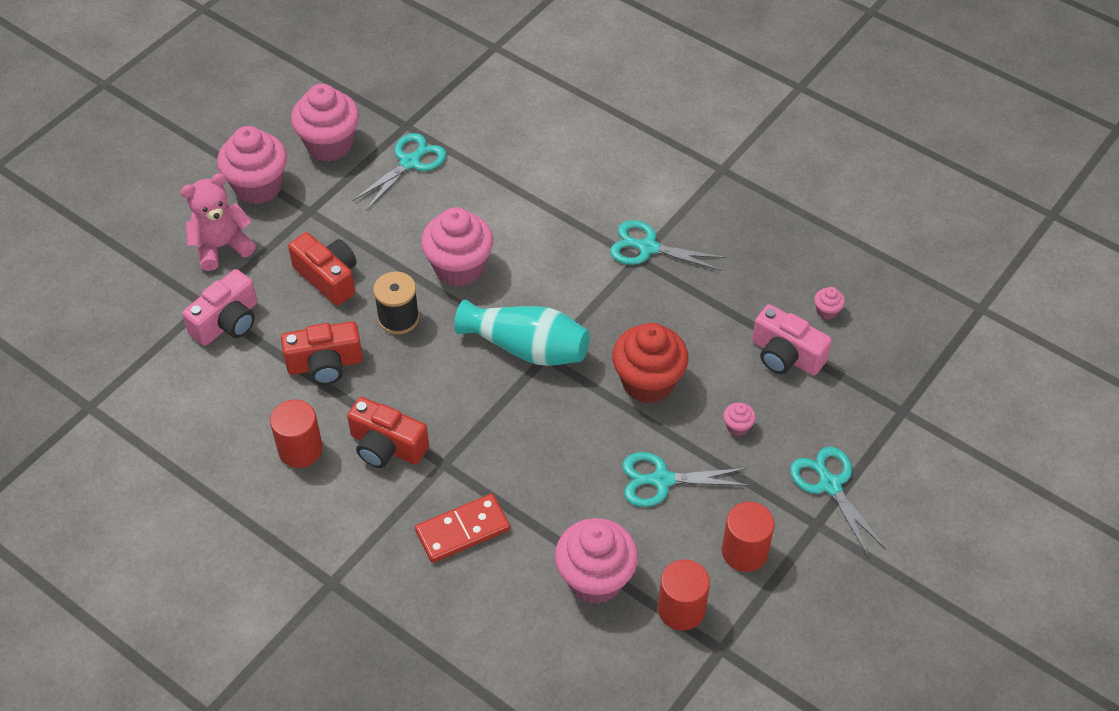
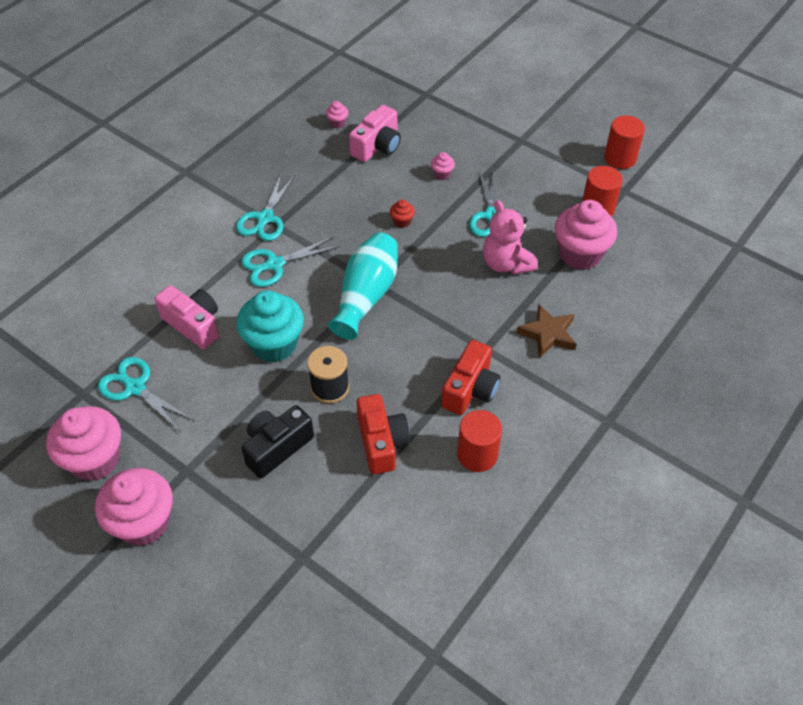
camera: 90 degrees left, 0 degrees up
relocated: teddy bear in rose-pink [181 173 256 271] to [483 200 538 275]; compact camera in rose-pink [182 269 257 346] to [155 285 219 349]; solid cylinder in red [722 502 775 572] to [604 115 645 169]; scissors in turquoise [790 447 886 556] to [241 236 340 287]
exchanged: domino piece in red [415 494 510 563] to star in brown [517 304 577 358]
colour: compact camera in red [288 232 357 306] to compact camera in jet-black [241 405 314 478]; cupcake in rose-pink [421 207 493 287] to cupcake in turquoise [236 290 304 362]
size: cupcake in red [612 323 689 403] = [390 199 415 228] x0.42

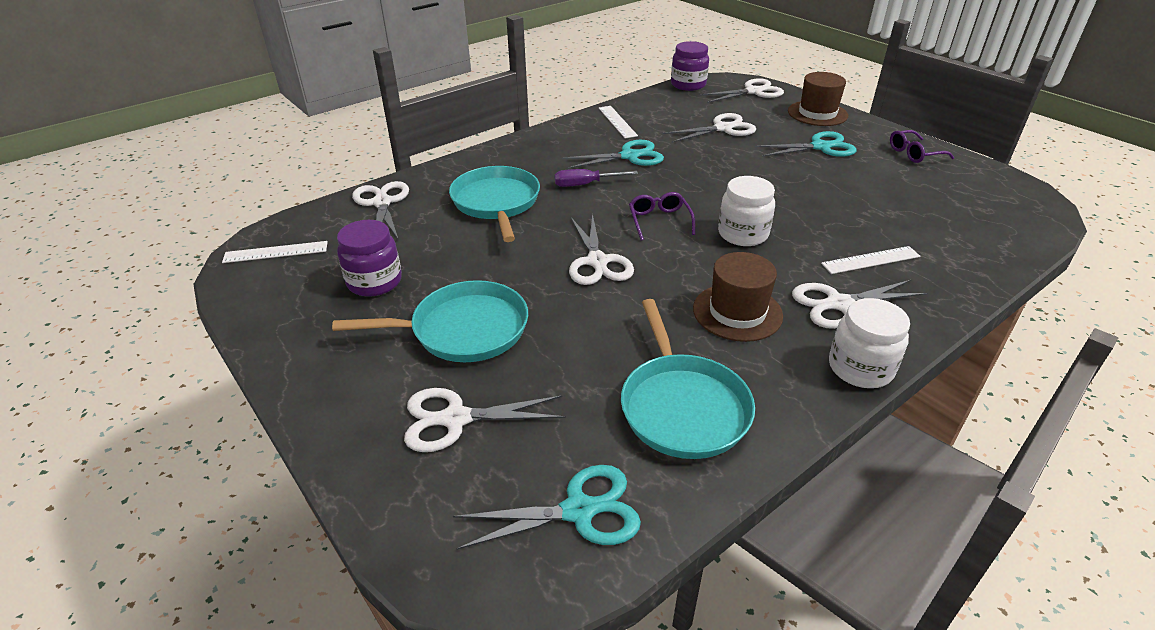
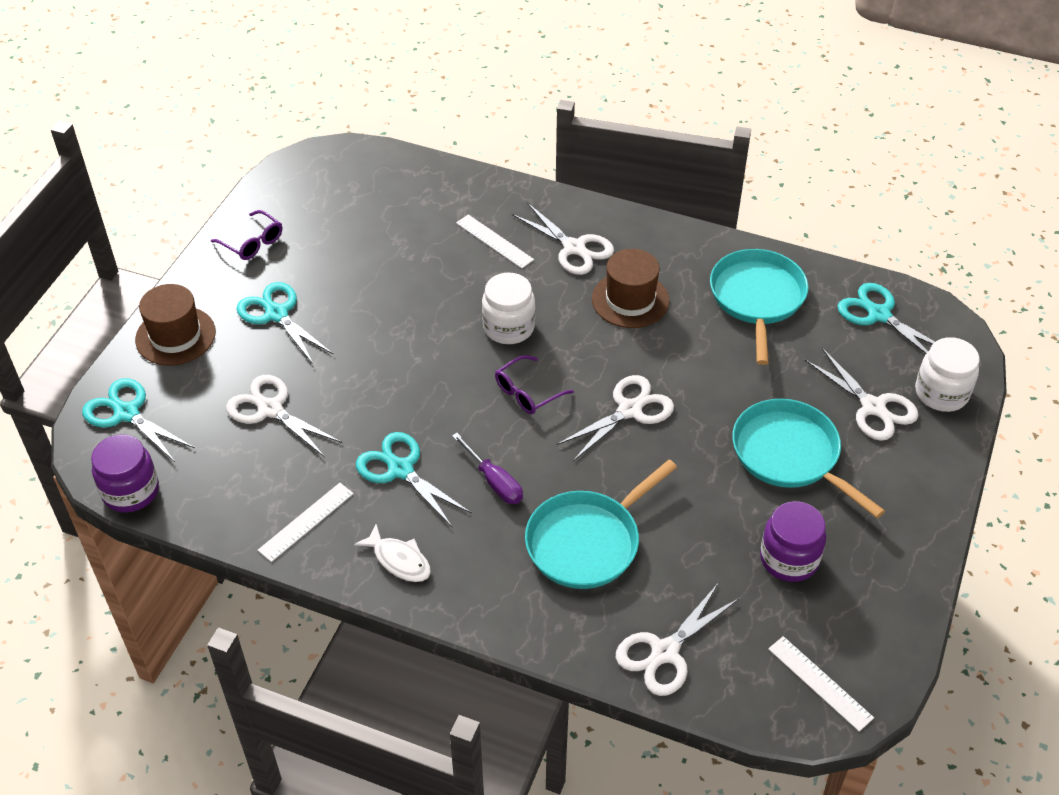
camera: 120 degrees left, 10 degrees up
appeared: toy fish in pure white [354 524 431 582]
relocated: jam jar in pure white [829 298 910 388] to [915 337 980 412]
colour: scissors in pure white [699 78 784 103] to scissors in turquoise [82 378 195 462]
spun: frying pan in turquoise [621 299 755 459] = [710 249 808 365] 45 degrees counterclockwise

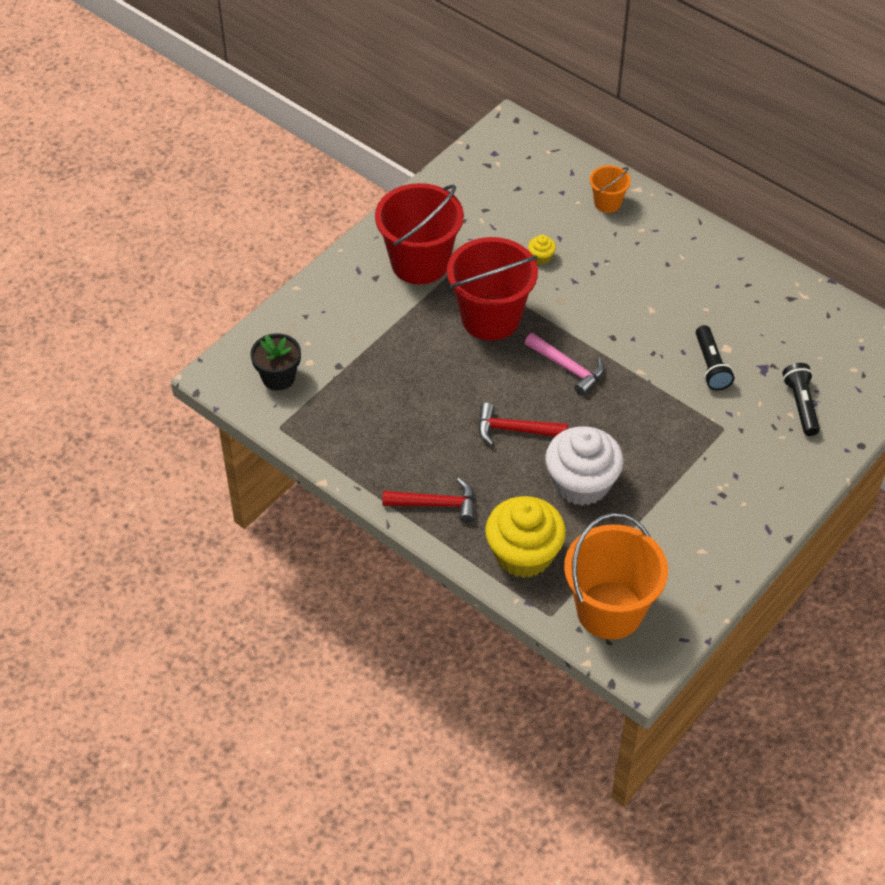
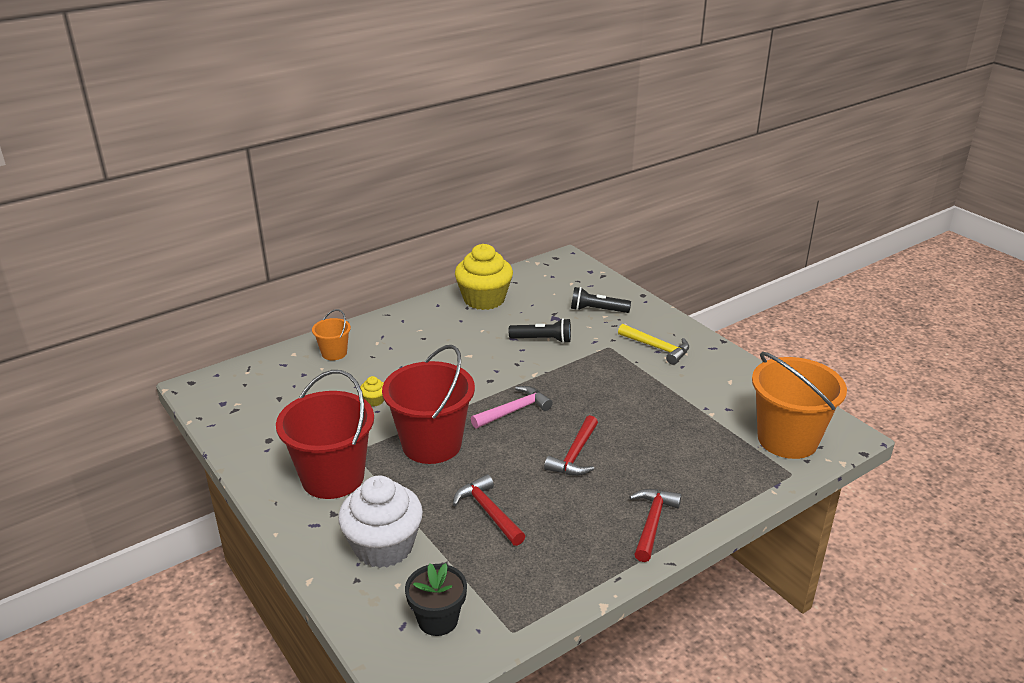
camera: 75 degrees left, 20 degrees down
appeared: claw hammer in red [453 474 525 546]; claw hammer in bright yellow [618 324 689 365]
relocated: cupcake in bright yellow [485 496 566 578] to [455 244 513 310]; cupcake in pure white [545 426 624 506] to [338 476 423 568]

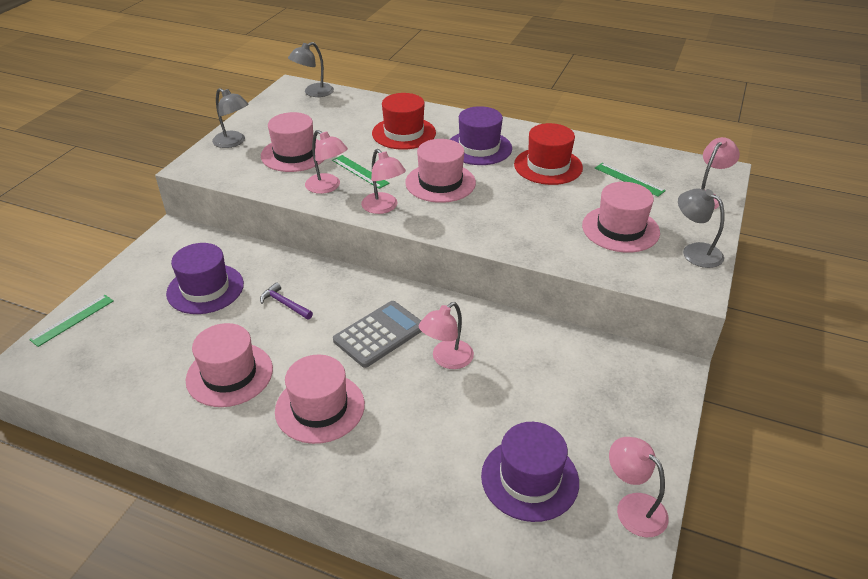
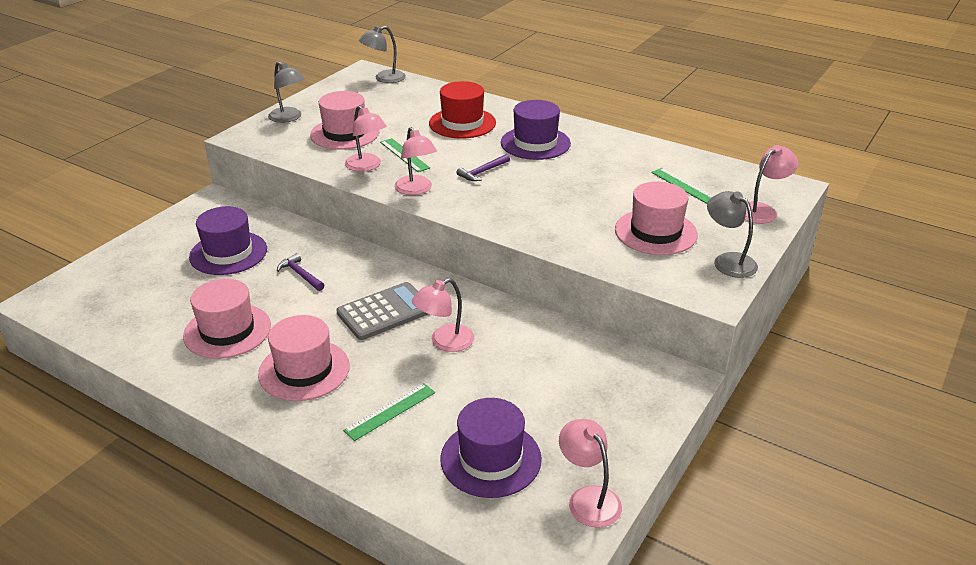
camera: 10 degrees right, 5 degrees down
missing: tall hat in red [514 123 583 185]
relocated: straightedge in green [29 295 113 347] to [343 383 435 441]
exchanged: tall hat in rose-pink [405 139 476 203] to claw hammer in royal purple [456 154 510 181]

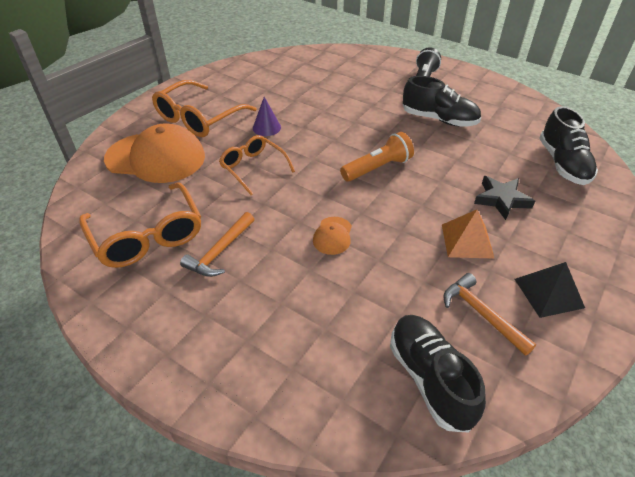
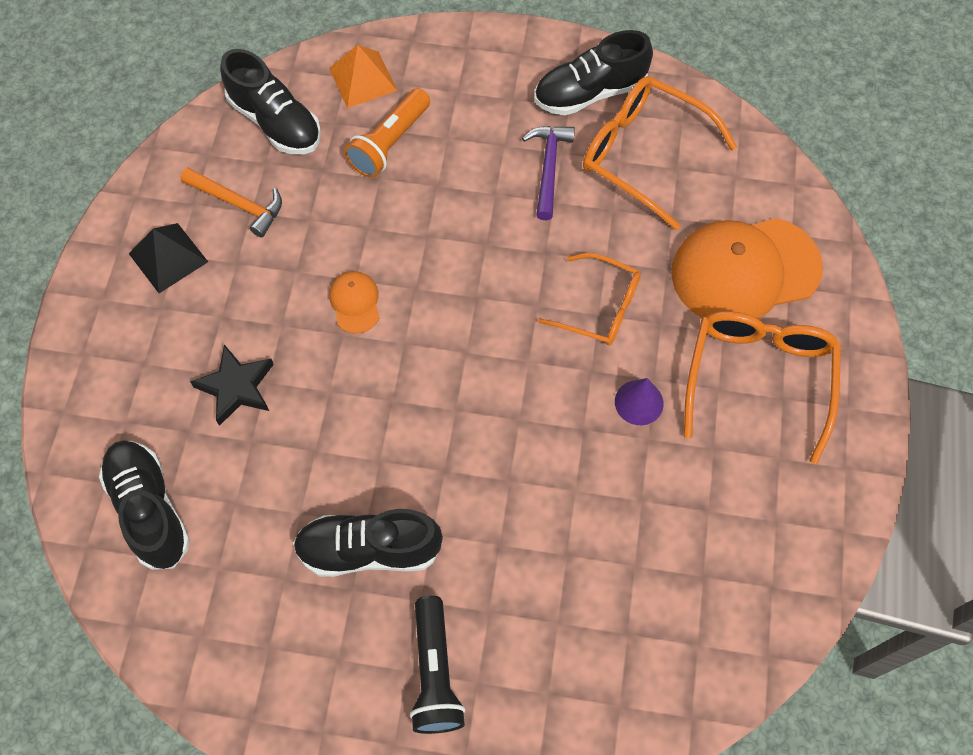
camera: 155 degrees right, 20 degrees up
appeared: shoe in jet-black [534 30 653 115]
relocated: peaked cap in bright orange [313 217 352 255] to [329 271 379 334]; flashlight in bright orange [340 132 414 182] to [344 88 430 178]; pyramid shape in bright orange [442 210 495 259] to [329 45 397 108]
colour: claw hammer in bright orange [180 212 255 277] to claw hammer in royal purple [522 126 575 220]

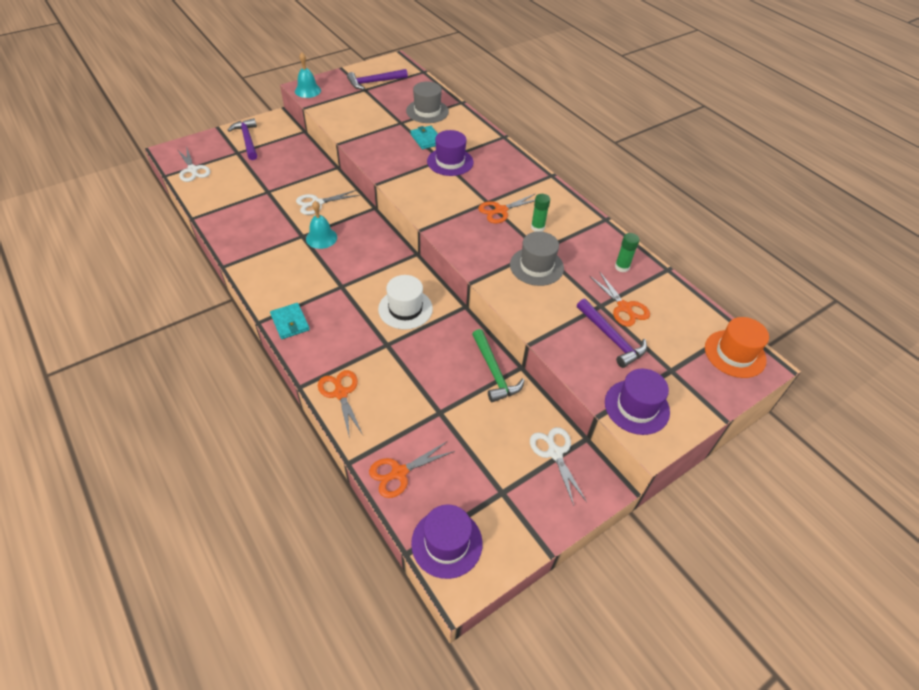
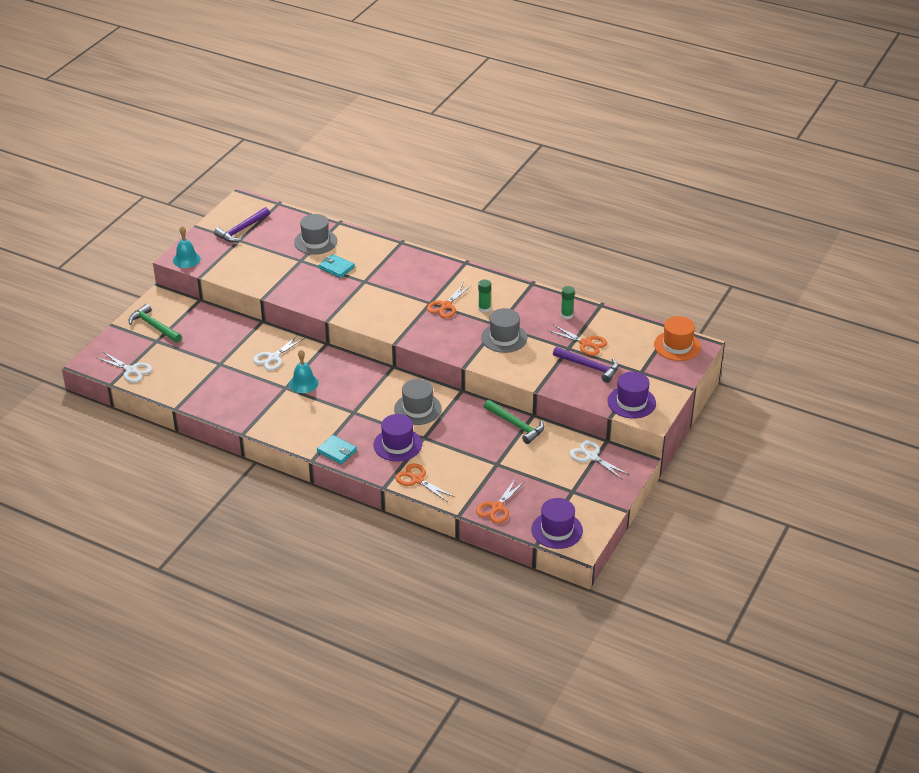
camera: 25 degrees left, 10 degrees down
relocated: tall hat in royal purple [427 130 474 176] to [374 414 422 462]
colour: claw hammer in royal purple [228 118 257 160] to claw hammer in green [129 304 182 343]; tall hat in pure white [378 275 433 330] to tall hat in ash-grey [394 379 442 425]

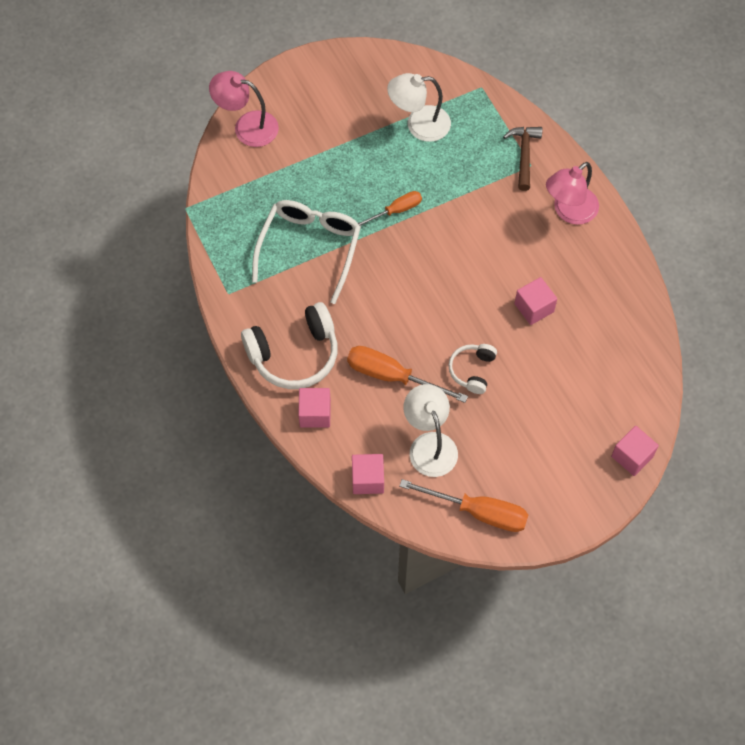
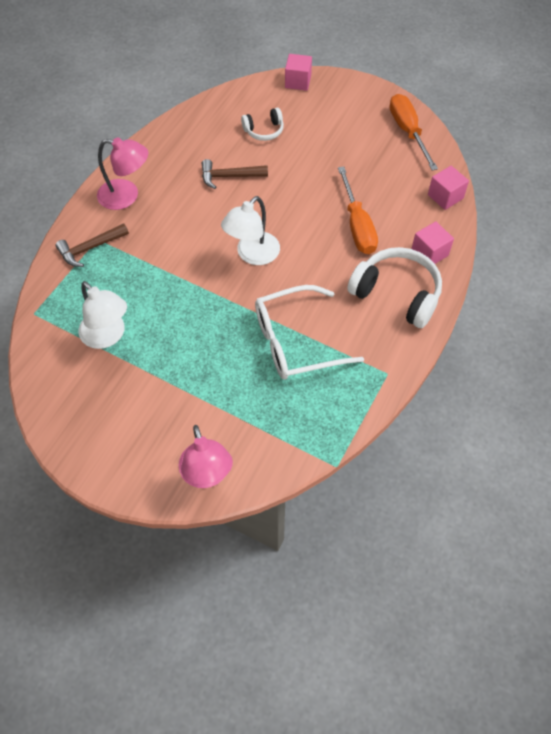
camera: 125 degrees left, 5 degrees down
missing: screwdriver in bright orange [358 191 422 226]
relocated: desk lamp in pure white [403 384 458 477] to [221 196 280 265]; over-ear headphones in pure white [448 344 497 394] to [241 108 284 141]
exchanged: cube in rose-pink [514 277 557 325] to claw hammer in brown [202 159 268 189]

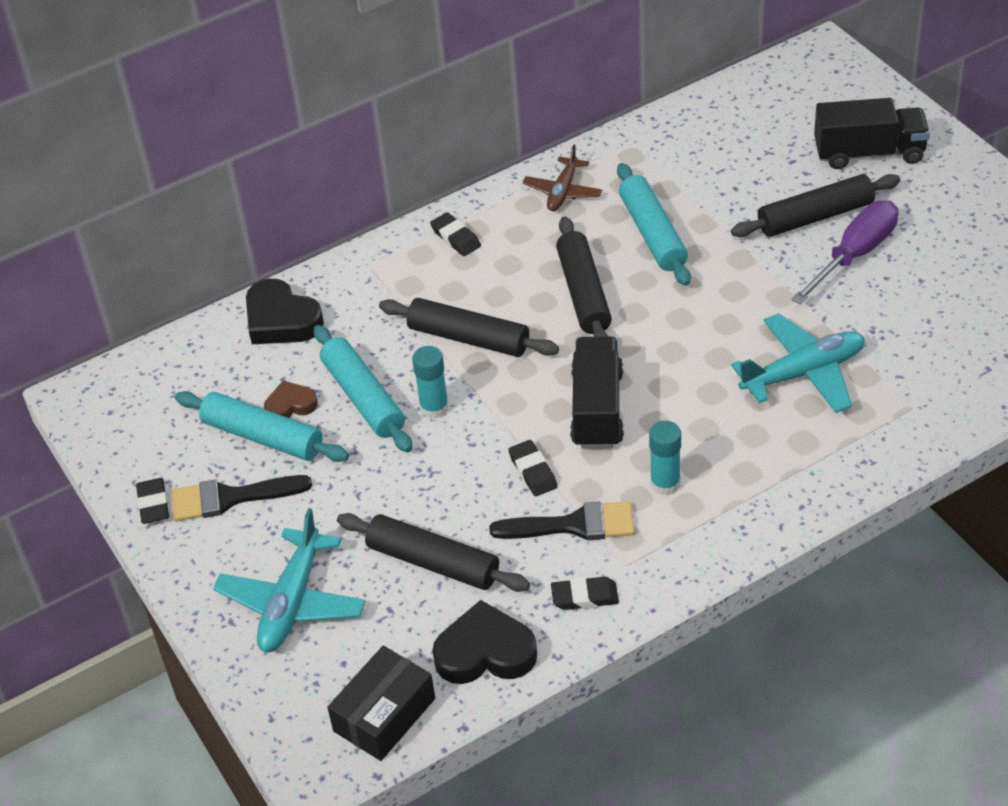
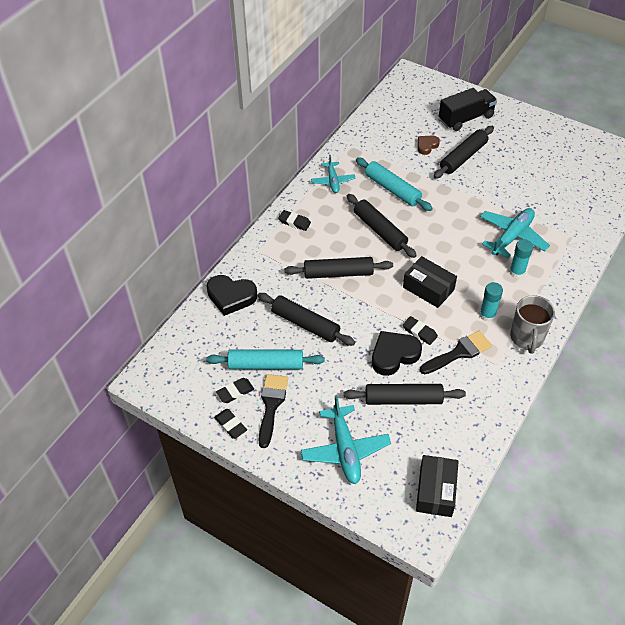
camera: 30 degrees left, 5 degrees up
missing: screwdriver in royal purple [791 200 899 304]
appeared: tea mug in ash-grey [510 295 555 353]
relocated: love heart in brown [264 381 318 418] to [418 135 440 155]; glue in turquoise [412 346 449 419] to [509 239 533 278]; love heart in jet-black [432 600 537 684] to [372 331 422 376]; eraser in jet-black [551 577 619 610] to [216 378 254 403]
exchanged: toy truck in jet-black [570 336 624 449] to box in jet-black [403 256 457 308]
colour: rolling pin in turquoise [314 325 412 452] to rolling pin in jet-black [258 293 355 346]; toy plane in brown [523 144 602 211] to toy plane in turquoise [311 155 356 193]
spun: paintbrush in jet-black [171 475 312 521] = [258 374 288 448] 135 degrees clockwise

